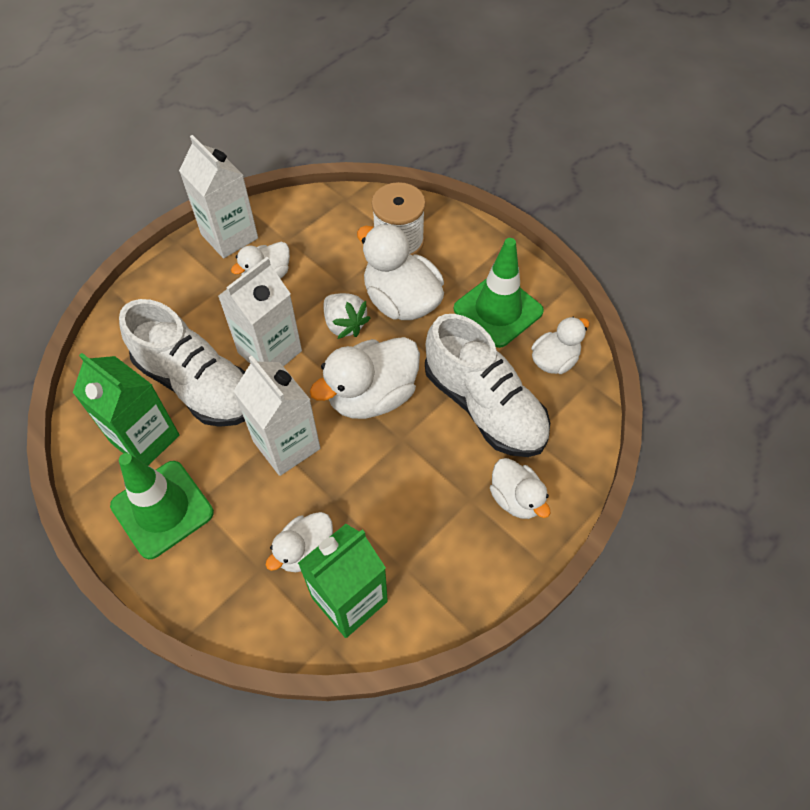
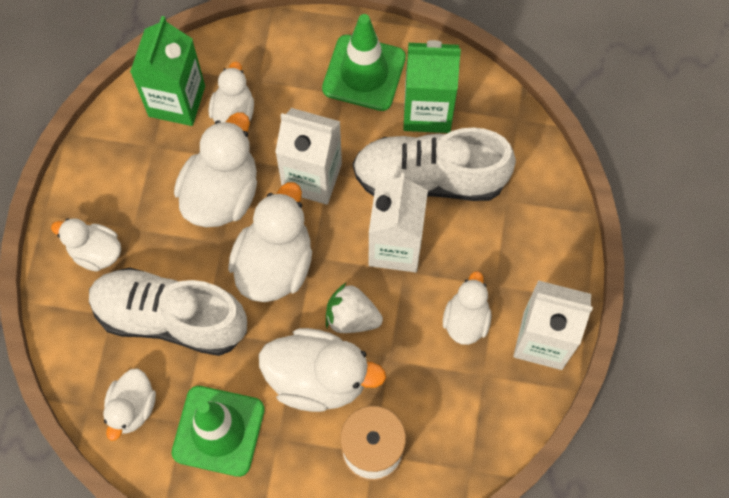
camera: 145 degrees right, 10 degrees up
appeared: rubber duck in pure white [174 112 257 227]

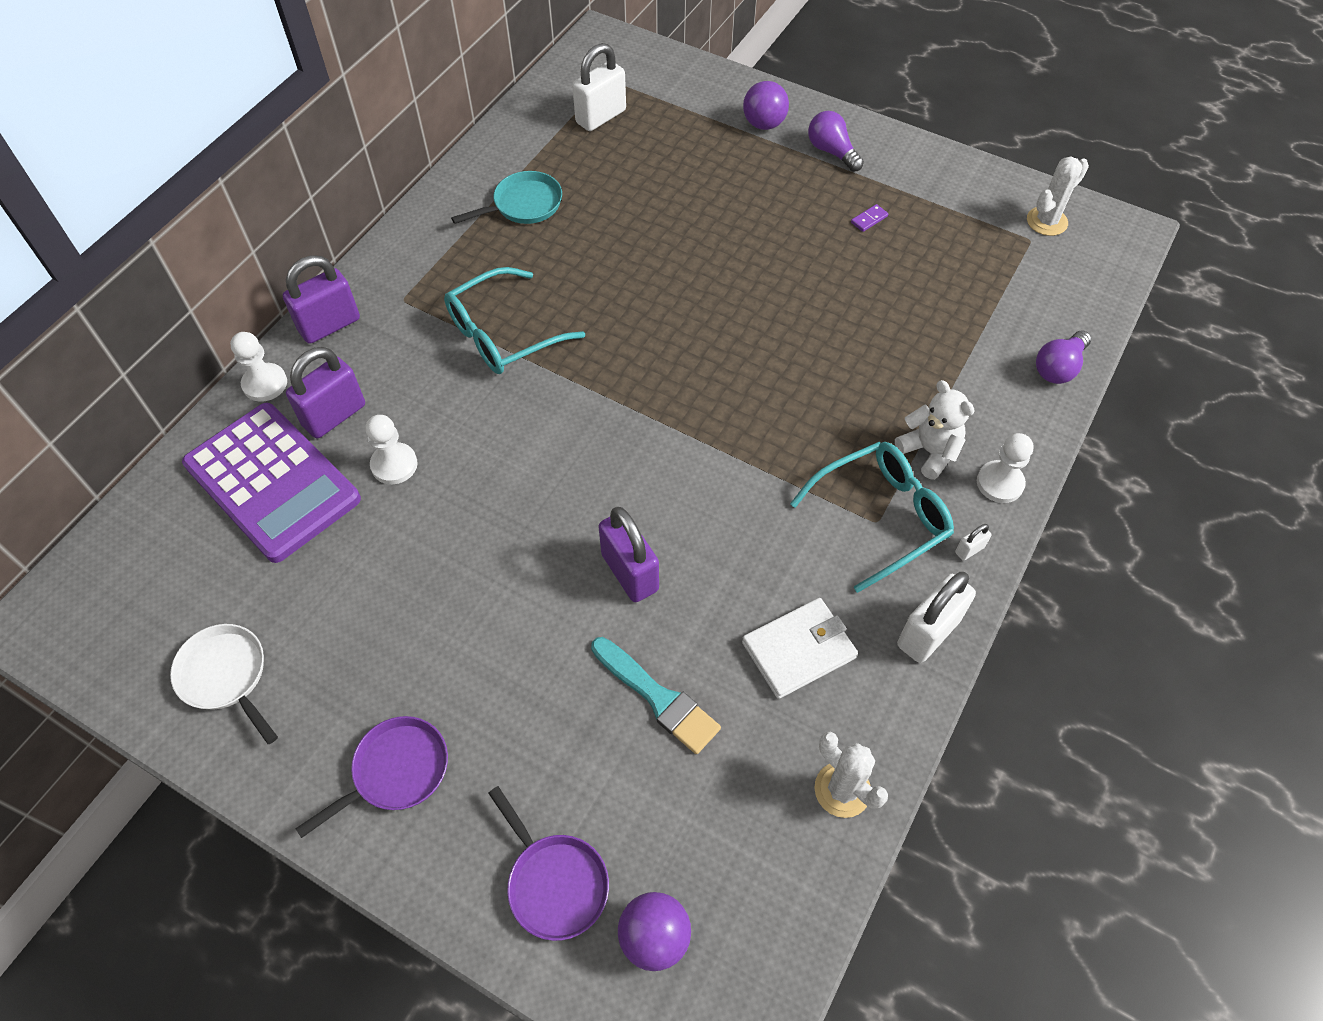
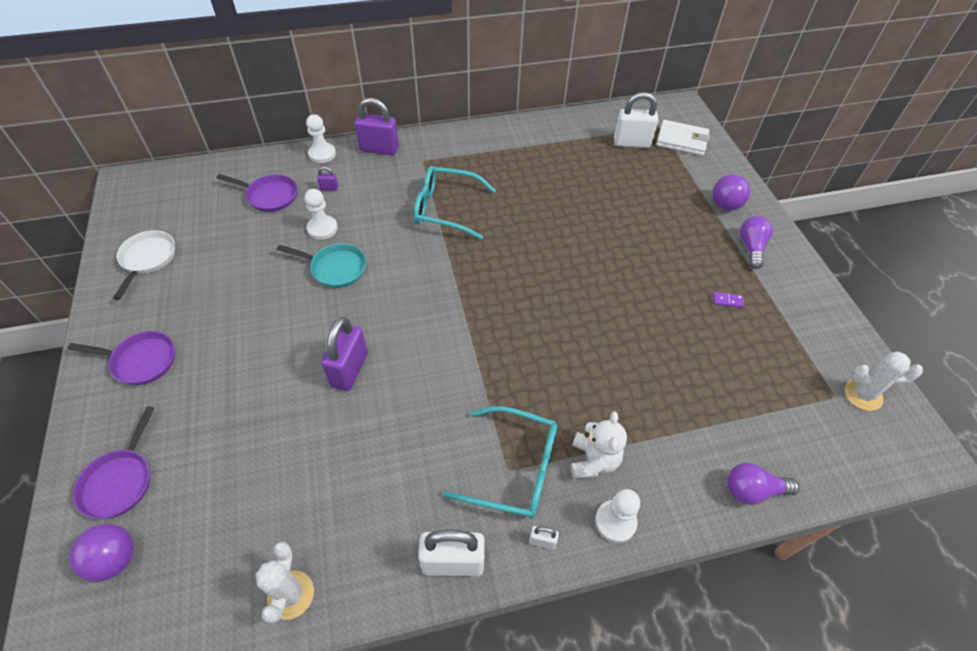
camera: 45 degrees right, 5 degrees down
missing: paintbrush in turquoise [591 637 721 754]
relocated: frying pan in turquoise [451 171 562 224] to [277 244 366 288]; card wallet in pure white [742 598 858 699] to [656 120 710 156]
exchanged: pocket calculator in royal purple [182 403 361 563] to frying pan in royal purple [217 174 297 212]
size: padlock in royal purple [286 347 365 438] = [317 167 338 191] x0.44

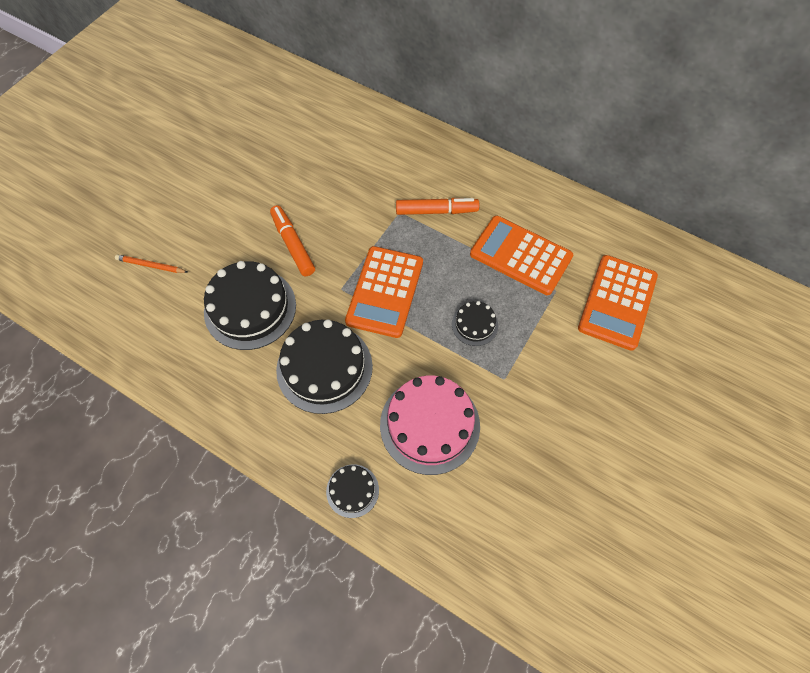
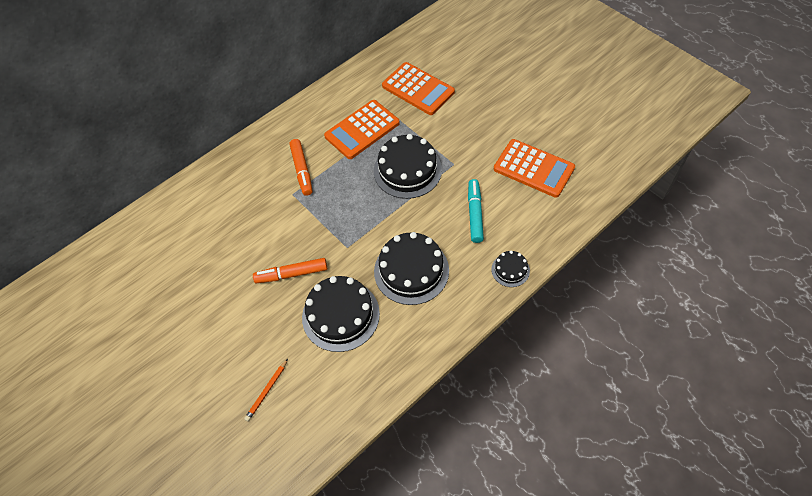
camera: 70 degrees left, 5 degrees down
relocated: pocket calculator in bright orange [345 246 423 338] to [494 139 575 198]
exchanged: layer cake in rose-pink [380 376 480 475] to marker in turquoise [468 179 484 243]
spun: marker in bright orange [396 198 479 215] = [289 139 312 196] 150 degrees clockwise
size: layer cake in jet-black [452 301 498 346] = [374 134 442 199] x1.99

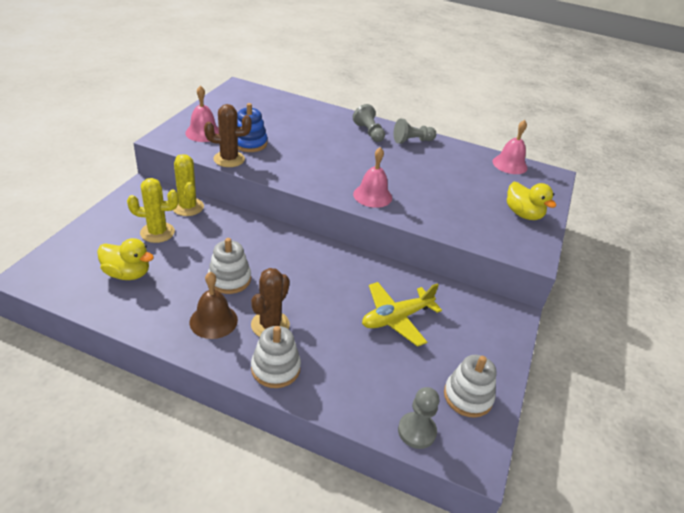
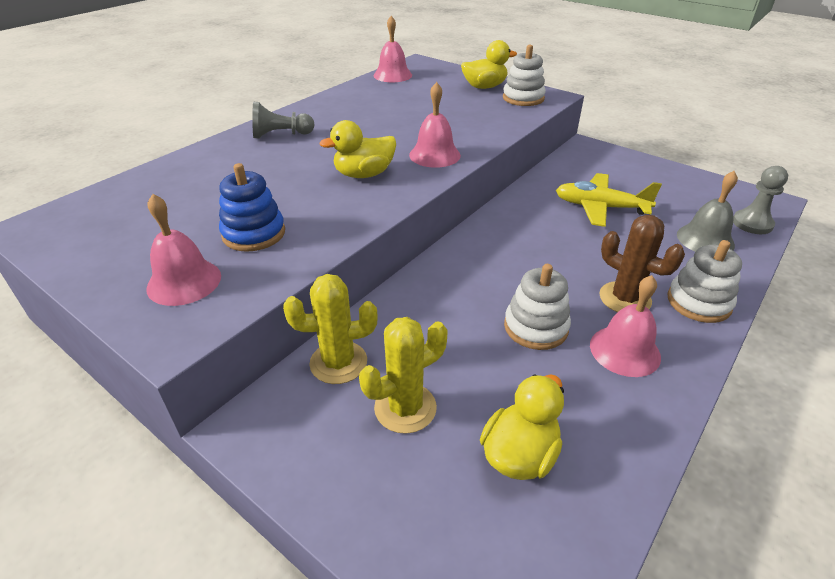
camera: 70 degrees left, 0 degrees up
missing: saguaro cactus in brown [204 104 252 167]; game pawn in ash-grey [393 119 436 144]
appeared: rubber duck in bright yellow [319 120 396 178]; hand bell in ash-grey [677 171 738 252]
relocated: stacking rings in pure white [444 355 496 418] to [503 45 546 106]
colour: hand bell in brown [190 272 238 339] to hand bell in rose-pink [590 275 661 377]
spun: saguaro cactus in bright yellow [127 178 179 243] = [359 317 448 434] 45 degrees clockwise; toy plane in bright yellow [362 282 442 347] = [556 173 662 227] 120 degrees clockwise

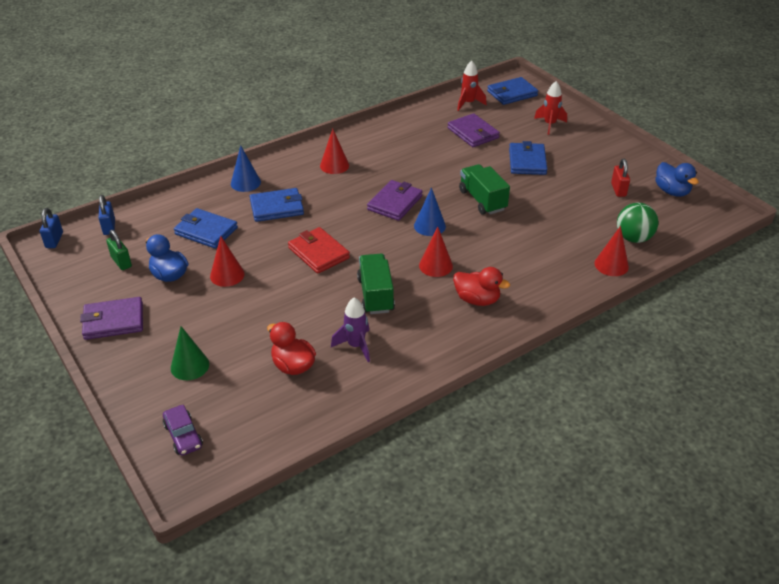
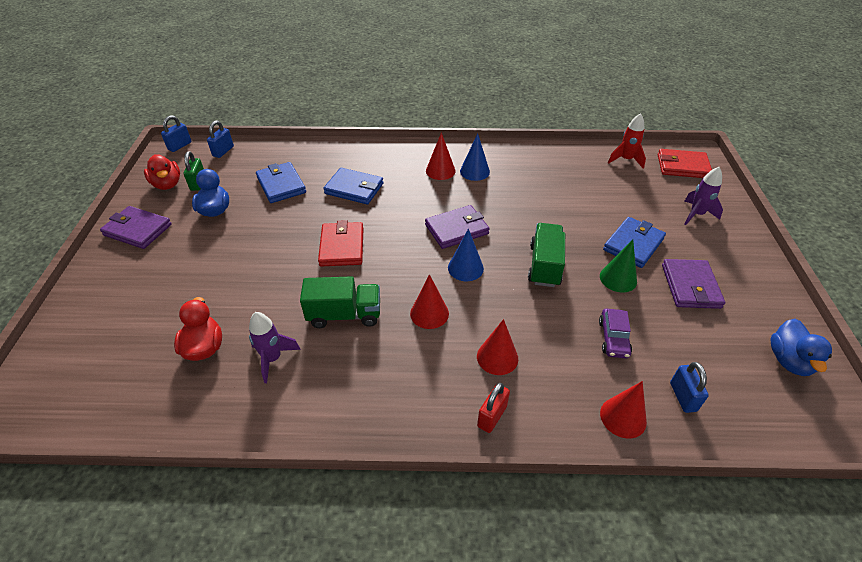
camera: 35 degrees right, 5 degrees up
relocated: toy car in royal purple [163 405 203 456] to [599 309 632 358]; cone in green [171 326 209 380] to [600 239 637 292]; cone in red [210 236 245 287] to [477 319 518 375]; cone in cobalt [231 145 261 192] to [460 133 490 181]; card wallet in royal purple [448 113 500 147] to [662 259 725 309]; rubber duck in red [453 267 510 306] to [144 154 180 190]; padlock in red [611 159 630 197] to [477 383 510 433]
exchanged: play ball in green [617 203 658 243] to padlock in cobalt [670 362 709 413]
colour: card wallet in cobalt [487 77 538 105] to card wallet in red [658 149 712 178]; toy rocket in red [534 81 567 135] to toy rocket in royal purple [684 167 723 225]
spun: toy truck in green [357 254 395 314] = [300 276 380 328] 60 degrees clockwise

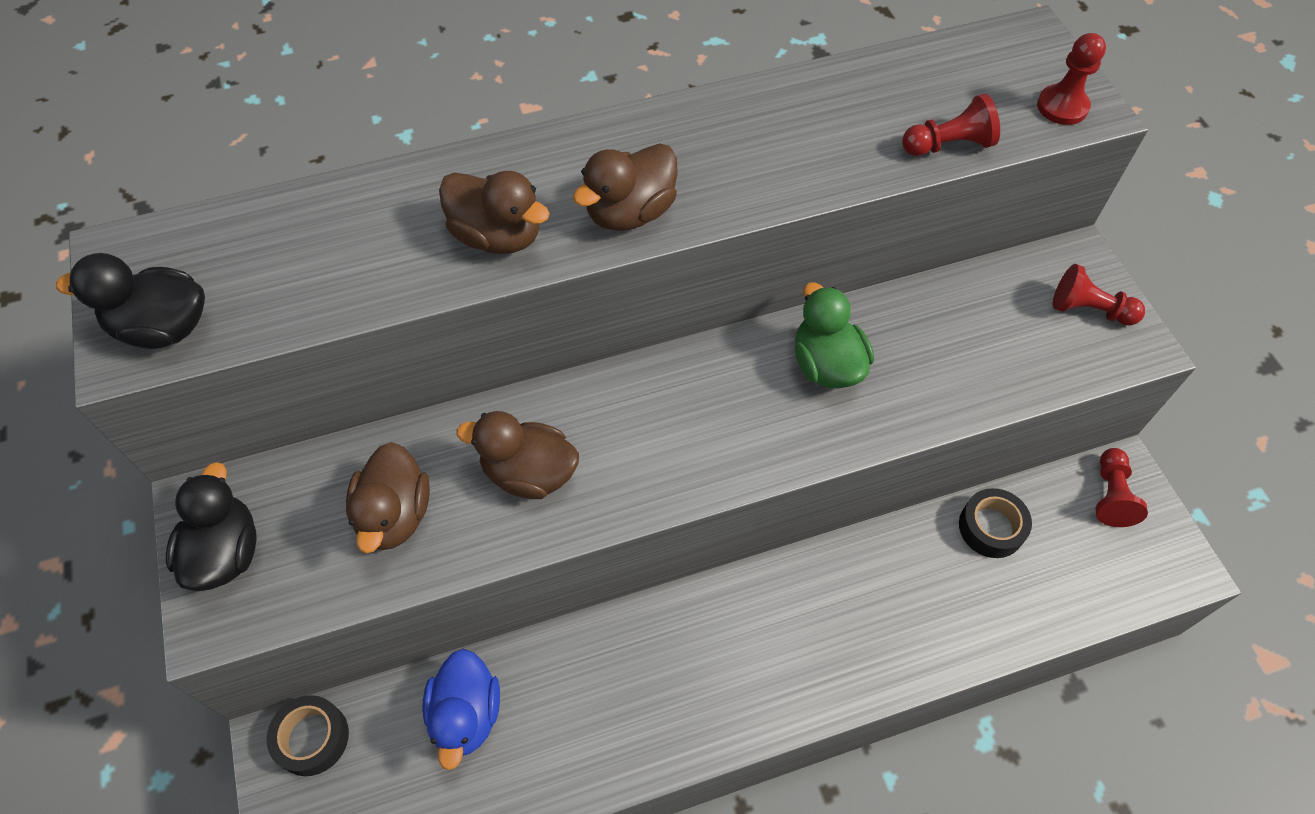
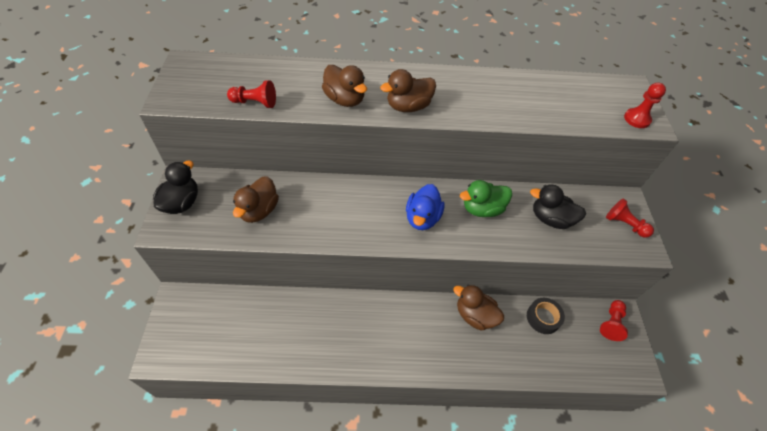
camera: 15 degrees right, 5 degrees down
missing: roll of tape in jet-black [267 695 349 776]
relocated: rubber duck in jet-black [56 253 205 349] to [530 184 586 229]; rubber duck in cobalt [422 649 500 770] to [406 184 444 230]; rubber duck in brown [457 411 579 499] to [453 285 504 331]; game pawn in red [902 93 1000 156] to [227 80 276 108]
spun: rubber duck in green [795 282 874 388] = [460 180 512 217] 105 degrees counterclockwise

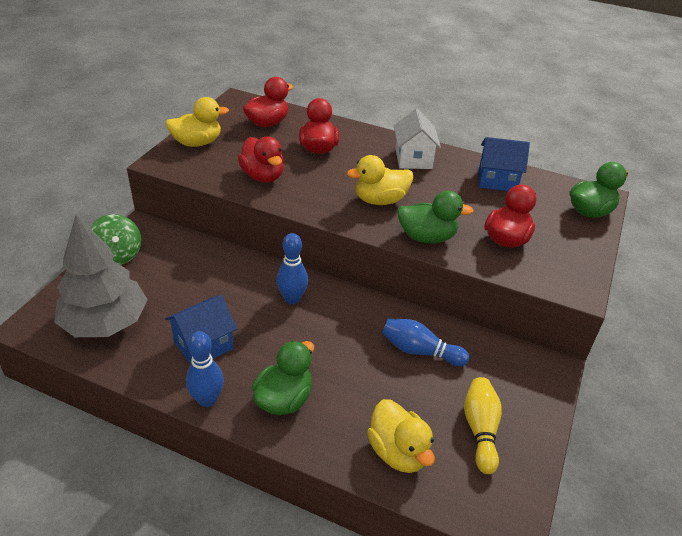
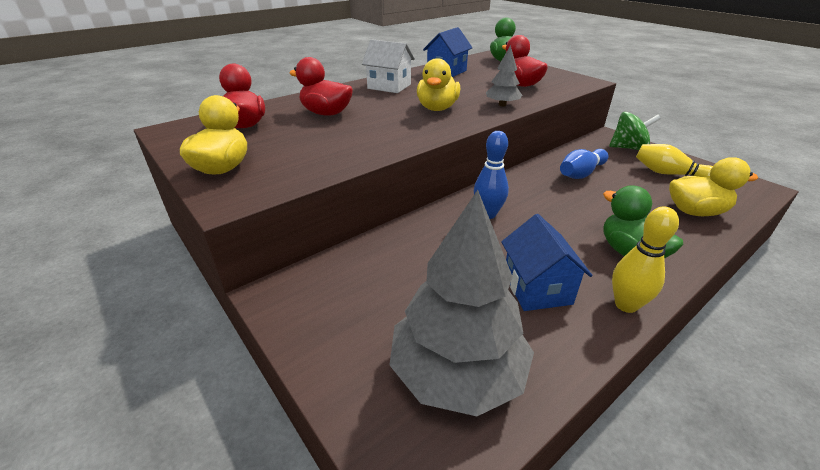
camera: 60 degrees left, 5 degrees down
missing: rubber duck in red [238 136 284 183]
relocated: toy top in green [90 214 141 265] to [609 112 661 150]
exchanged: rubber duck in green [397 191 474 243] to fir tree in ash-grey [486 45 522 106]
colour: bowling pin in cobalt [186 331 224 407] to bowling pin in bright yellow [612 206 679 313]

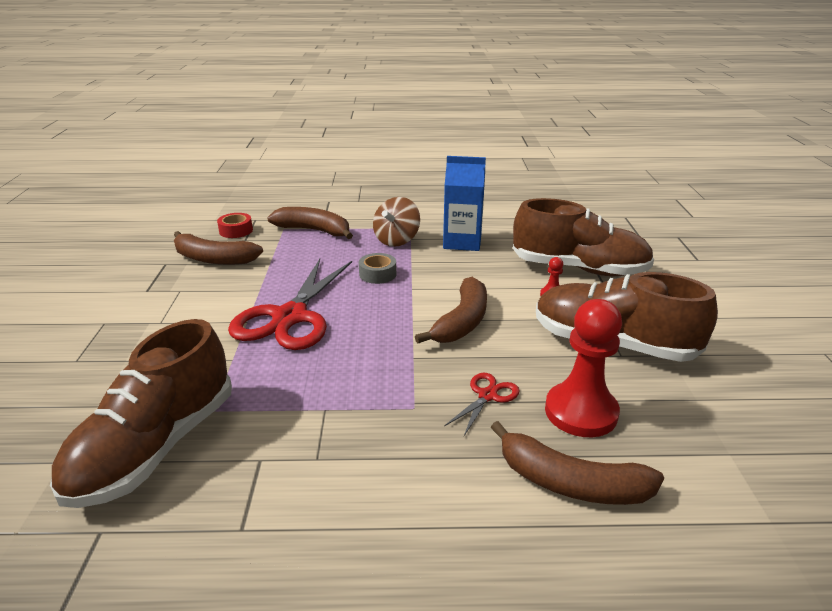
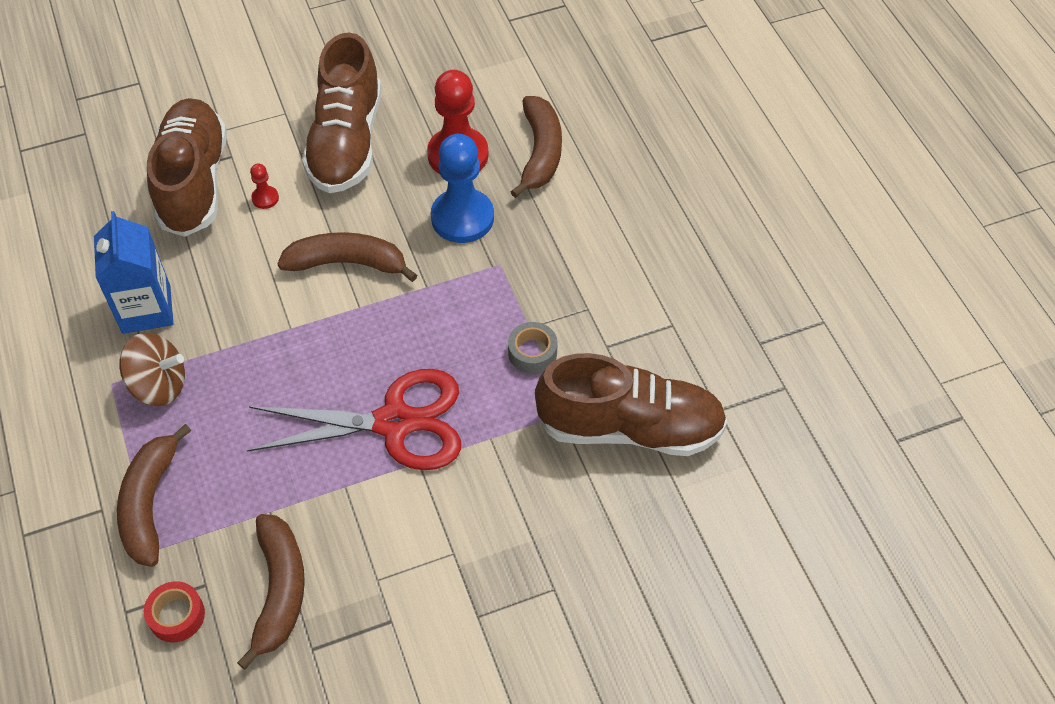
camera: 110 degrees left, 25 degrees up
relocated: roll of tape in ash-grey [359 253 396 284] to [508 322 557 374]
exchanged: scissors in red [444 373 520 436] to game pawn in cobalt [431 134 494 243]

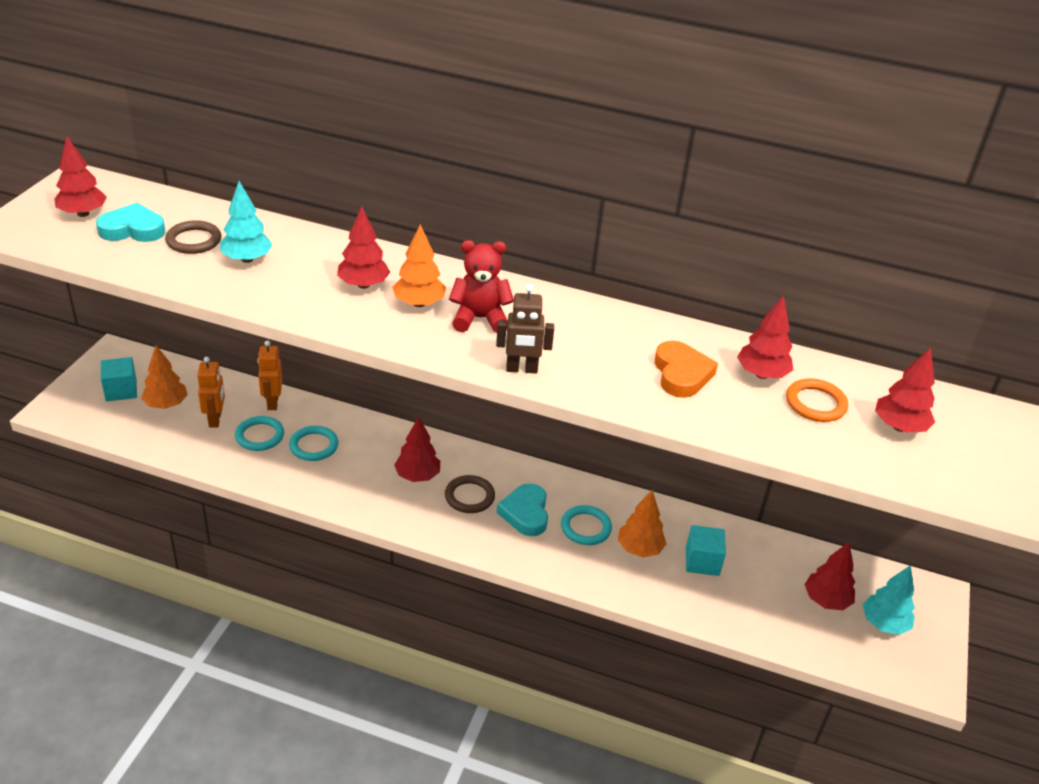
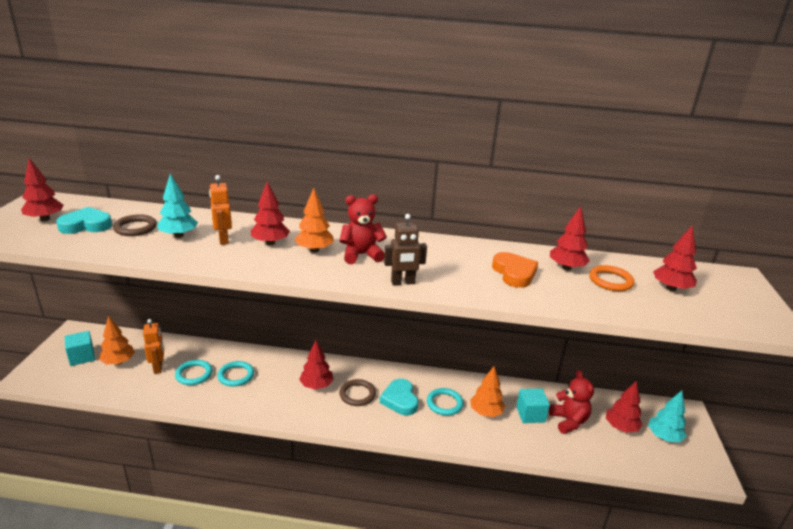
camera: 10 degrees left, 10 degrees down
appeared: teddy bear in red [549 370 594 434]
relocated: toy robot in bright orange [257 340 283 410] to [209 175 232 245]

